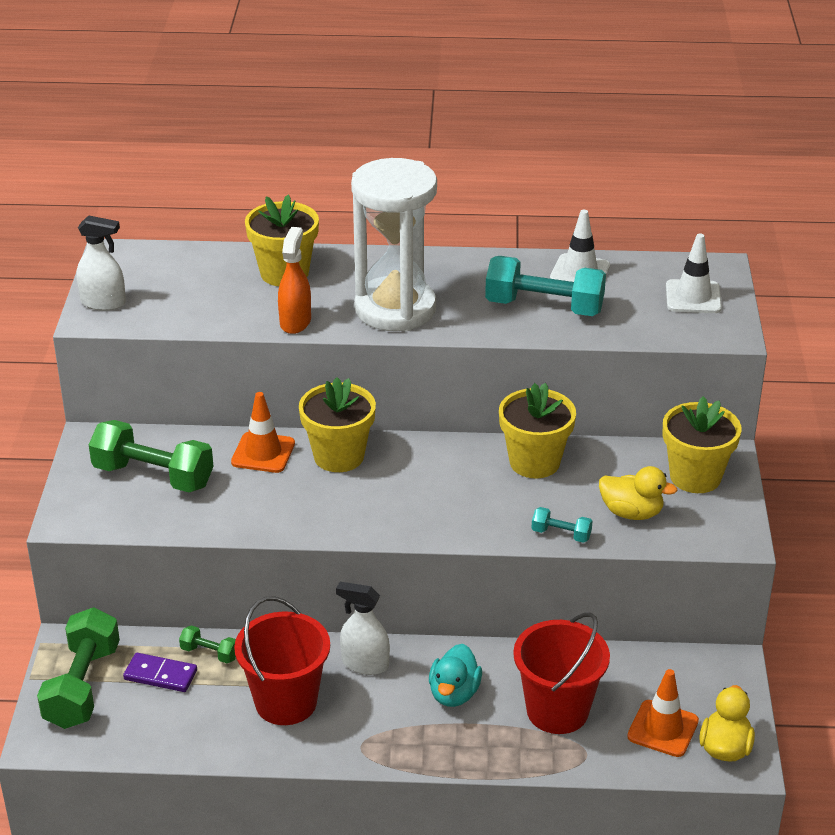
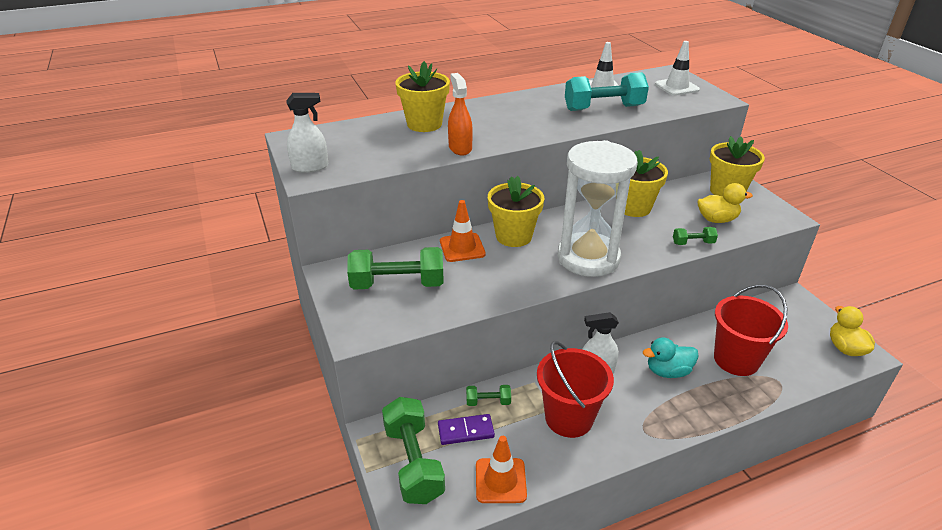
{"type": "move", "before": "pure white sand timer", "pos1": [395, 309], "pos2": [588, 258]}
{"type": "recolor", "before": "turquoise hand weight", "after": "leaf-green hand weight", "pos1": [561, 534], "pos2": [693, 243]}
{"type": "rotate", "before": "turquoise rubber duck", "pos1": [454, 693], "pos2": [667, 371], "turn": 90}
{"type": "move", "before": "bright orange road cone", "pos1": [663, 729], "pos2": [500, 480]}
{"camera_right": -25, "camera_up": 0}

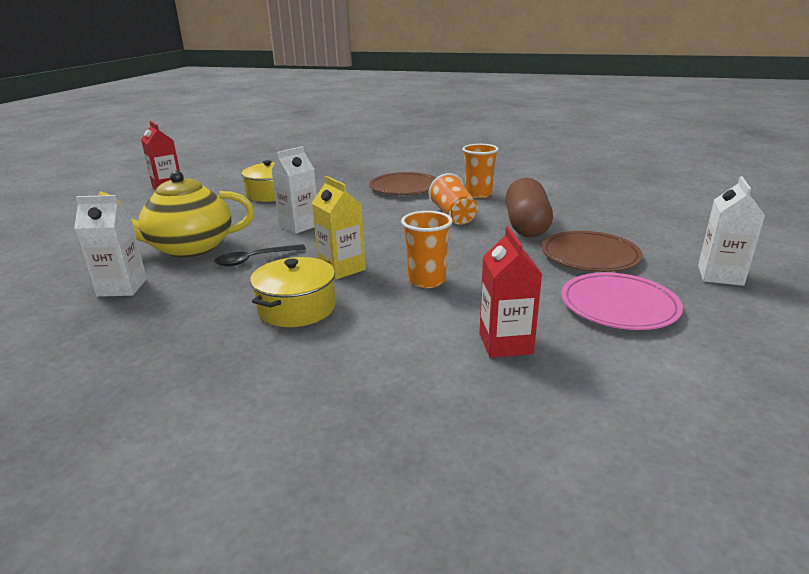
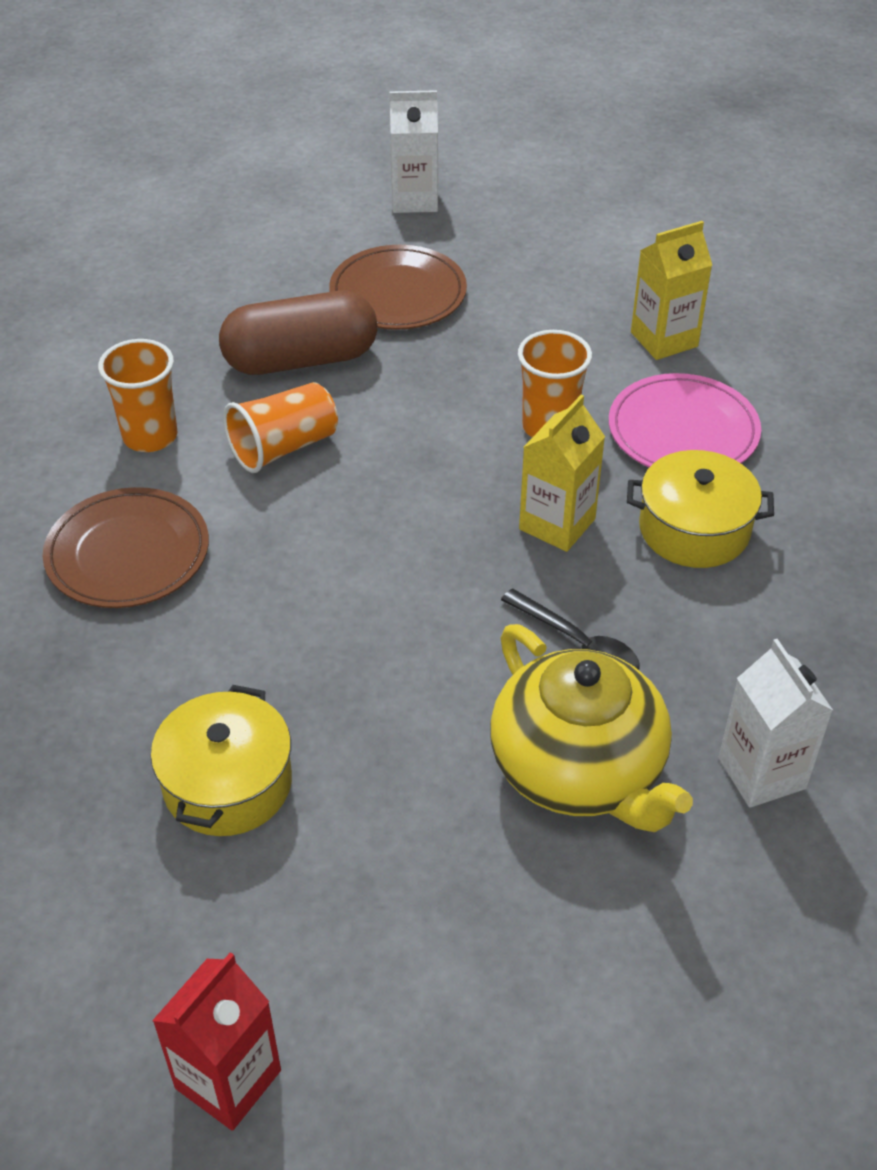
{"type": "delete", "before": "pure white carton", "pos1": [299, 226]}
{"type": "recolor", "before": "crimson carton", "after": "bright yellow carton", "pos1": [505, 344], "pos2": [664, 339]}
{"type": "move", "before": "rosy dinner plate", "pos1": [619, 305], "pos2": [683, 431]}
{"camera_right": -110, "camera_up": 20}

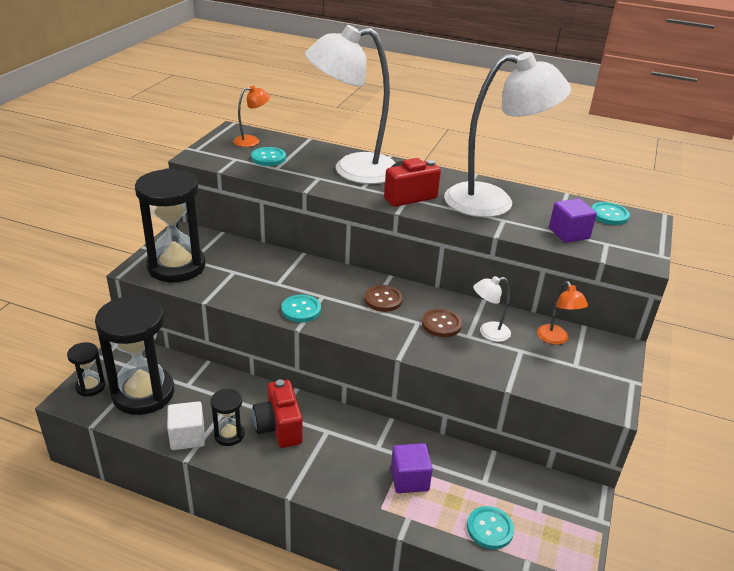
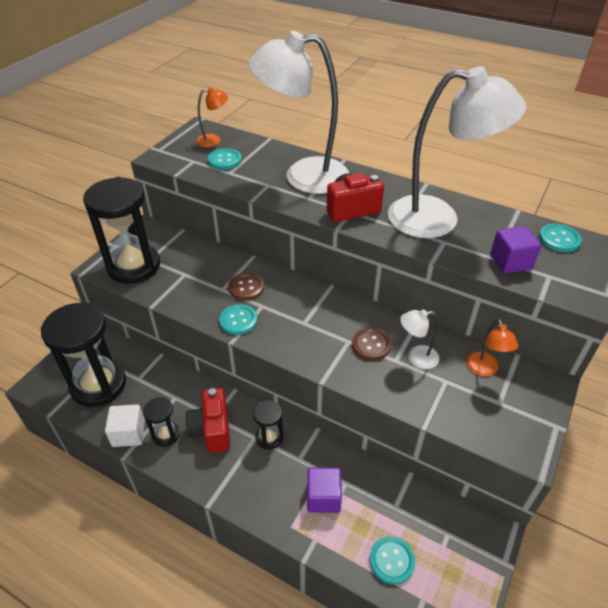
{"type": "move", "before": "dark brown shirt button", "pos1": [383, 299], "pos2": [246, 287]}
{"type": "move", "before": "ebony sand timer", "pos1": [90, 387], "pos2": [269, 437]}
{"camera_right": 10, "camera_up": 10}

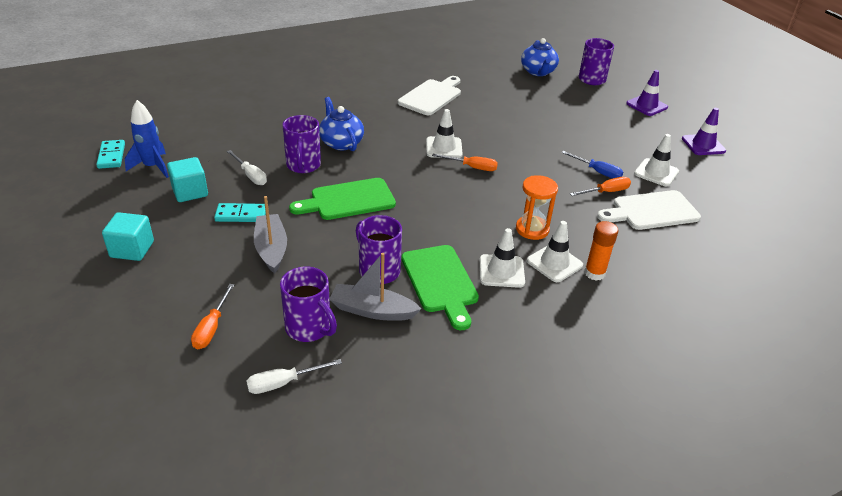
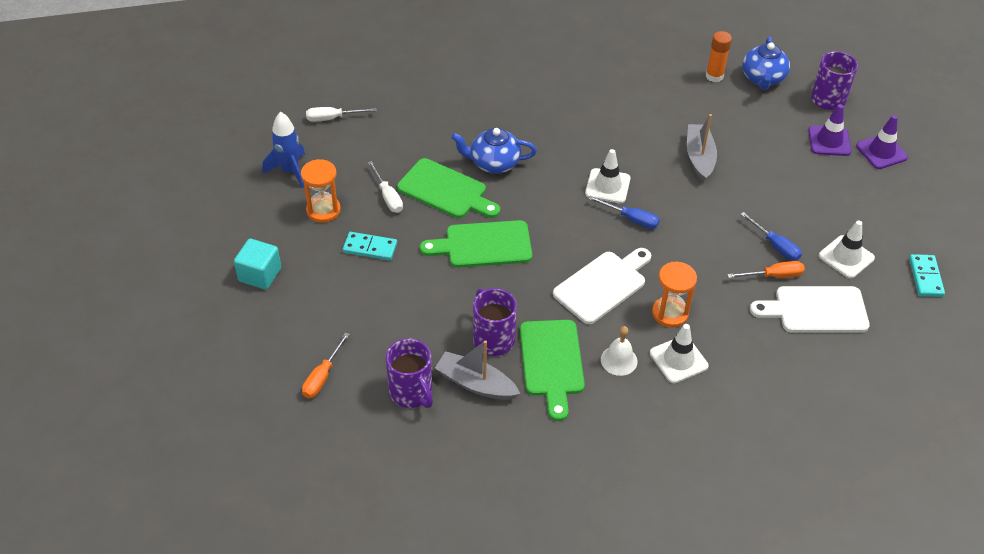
{"type": "move", "before": "pure white chopping board", "pos1": [431, 96], "pos2": [603, 285]}
{"type": "rotate", "before": "royal blue china teapot", "pos1": [341, 143], "pos2": [493, 163], "turn": -75}
{"type": "move", "before": "violet road cone", "pos1": [703, 145], "pos2": [829, 141]}
{"type": "replace", "before": "violet tea mug", "after": "leaf-green chopping board", "pos1": [303, 165], "pos2": [446, 191]}
{"type": "move", "before": "turquoise domino", "pos1": [111, 156], "pos2": [925, 277]}
{"type": "recolor", "before": "bright orange flat screwdriver", "after": "royal blue flat screwdriver", "pos1": [472, 167], "pos2": [631, 219]}
{"type": "replace", "before": "turquoise block", "after": "bright orange sand timer", "pos1": [190, 192], "pos2": [323, 210]}
{"type": "move", "before": "ash-grey boat", "pos1": [271, 249], "pos2": [699, 157]}
{"type": "move", "before": "bright orange glue", "pos1": [594, 273], "pos2": [714, 76]}
{"type": "replace", "before": "pure white road cone", "after": "pure white bell", "pos1": [501, 271], "pos2": [619, 360]}
{"type": "move", "before": "pure white flat screwdriver", "pos1": [283, 383], "pos2": [332, 118]}
{"camera_right": 15, "camera_up": 10}

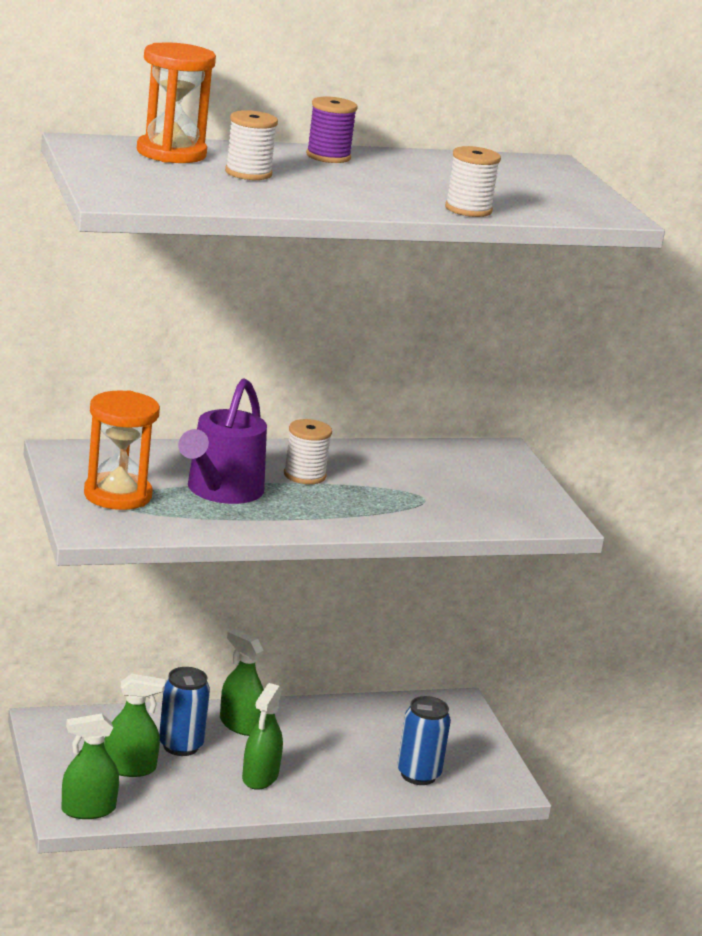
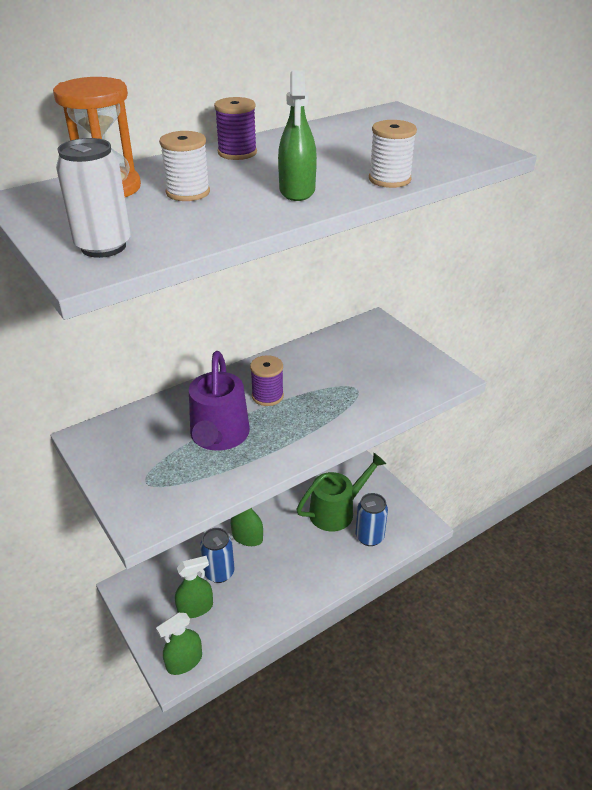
{"type": "delete", "before": "bright orange sand timer", "pos1": [117, 495]}
{"type": "recolor", "before": "pure white spool", "after": "violet spool", "pos1": [304, 475], "pos2": [267, 396]}
{"type": "move", "before": "leaf-green spray bottle", "pos1": [260, 777], "pos2": [297, 190]}
{"type": "insert", "after": "pure white soda can", "pos2": [103, 247]}
{"type": "insert", "after": "leaf-green watering can", "pos2": [336, 511]}
{"camera_right": -15, "camera_up": 15}

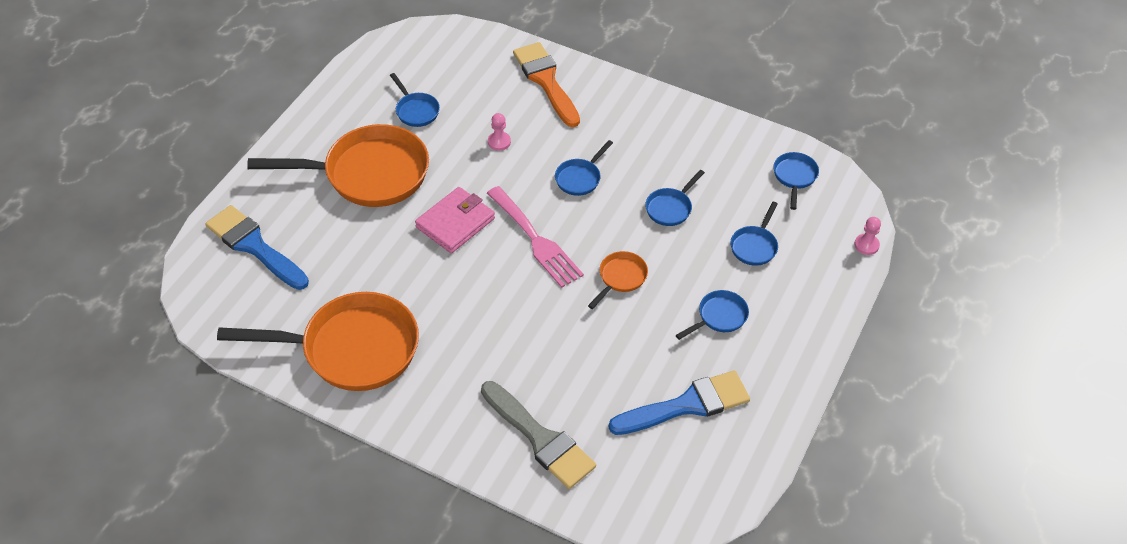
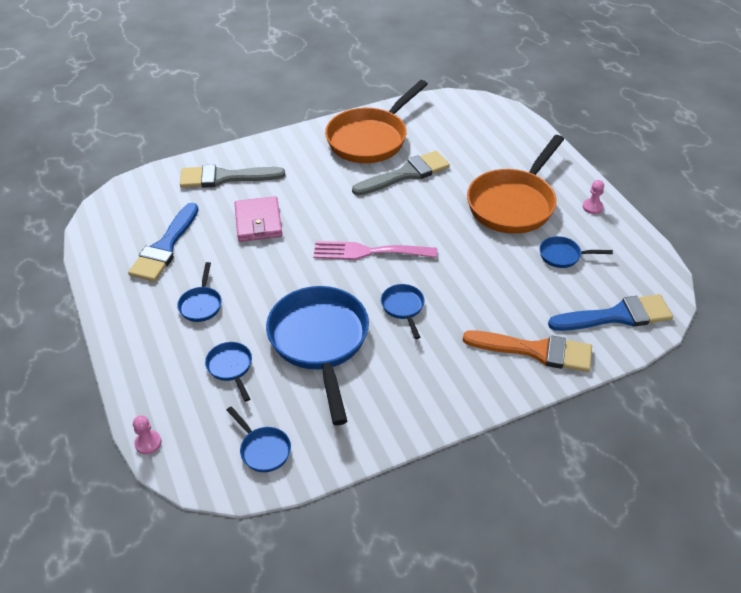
{"type": "move", "before": "rosy chess pawn", "pos1": [499, 142], "pos2": [592, 207]}
{"type": "resize", "before": "royal blue pan", "pos1": [670, 208], "pos2": [320, 342], "scale": 2.25}
{"type": "move", "before": "rosy billfold", "pos1": [455, 223], "pos2": [258, 222]}
{"type": "move", "before": "royal blue brush", "pos1": [254, 246], "pos2": [616, 316]}
{"type": "delete", "before": "bright orange pan", "pos1": [620, 278]}
{"type": "insert", "after": "ash-grey brush", "pos2": [406, 174]}
{"camera_right": 130, "camera_up": -5}

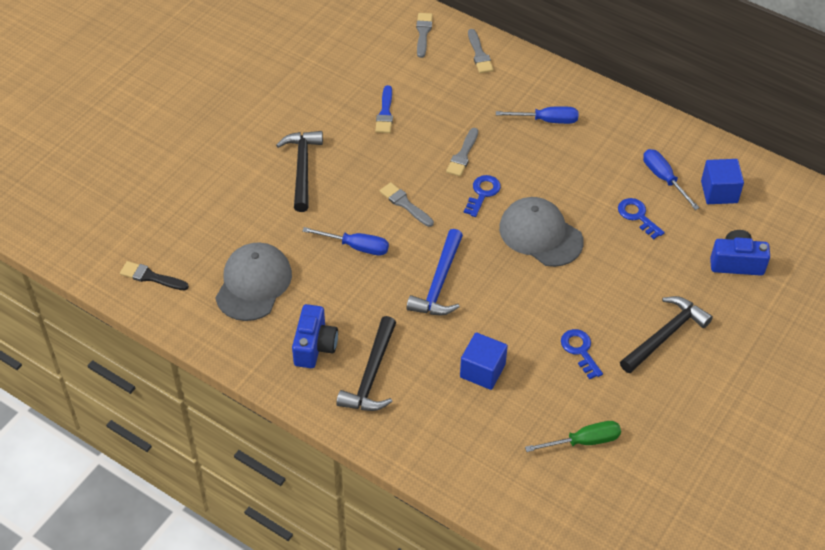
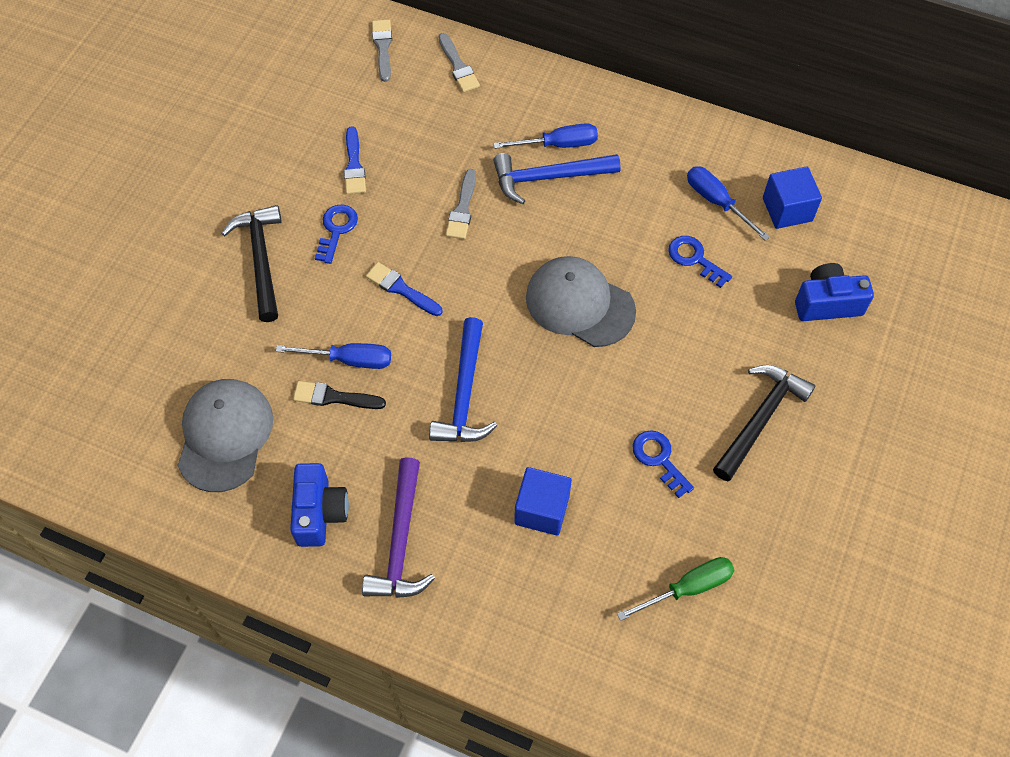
{"type": "move", "before": "royal blue key", "pos1": [482, 193], "pos2": [336, 230]}
{"type": "recolor", "before": "ash-grey brush", "after": "royal blue brush", "pos1": [405, 204], "pos2": [401, 289]}
{"type": "move", "before": "ebony brush", "pos1": [151, 277], "pos2": [334, 397]}
{"type": "recolor", "before": "ebony hammer", "after": "violet hammer", "pos1": [371, 375], "pos2": [400, 541]}
{"type": "insert", "after": "royal blue hammer", "pos2": [548, 177]}
{"camera_right": -10, "camera_up": 10}

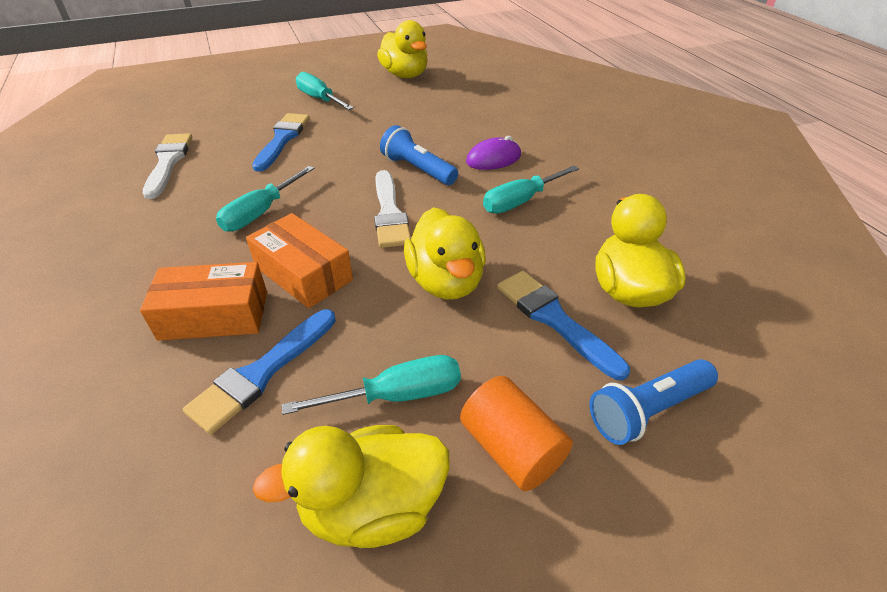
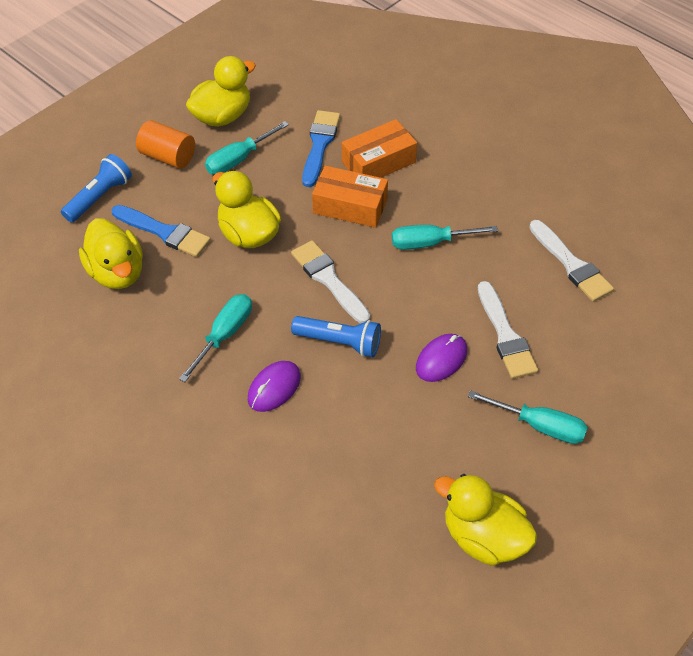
{"type": "recolor", "before": "royal blue brush", "after": "pure white brush", "pos1": [282, 139], "pos2": [505, 335]}
{"type": "rotate", "before": "turquoise flat screwdriver", "pos1": [261, 212], "pos2": [431, 243], "turn": -105}
{"type": "insert", "after": "violet PC mouse", "pos2": [441, 359]}
{"camera_right": 155, "camera_up": 10}

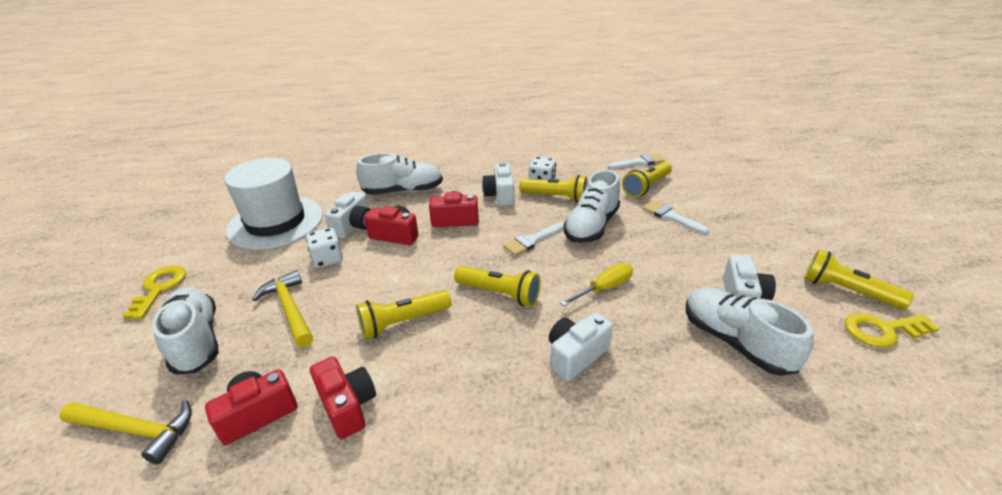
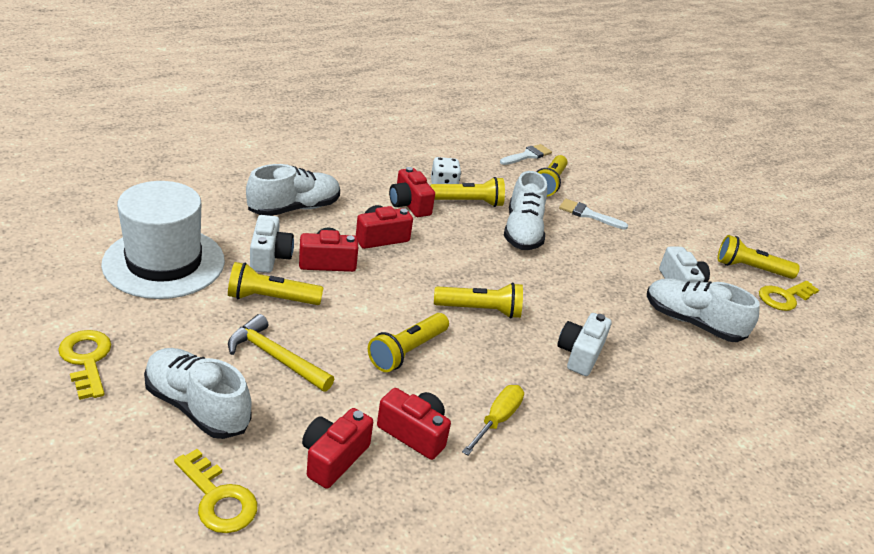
{"type": "recolor", "before": "pure white compact camera", "after": "crimson compact camera", "pos1": [500, 195], "pos2": [409, 205]}
{"type": "delete", "before": "pure white brush", "pos1": [532, 241]}
{"type": "replace", "before": "pure white dice", "after": "bright yellow pocket torch", "pos1": [328, 259], "pos2": [271, 298]}
{"type": "move", "before": "bright yellow flat screwdriver", "pos1": [605, 288], "pos2": [497, 419]}
{"type": "replace", "before": "bright yellow hammer", "after": "bright yellow key", "pos1": [136, 430], "pos2": [218, 498]}
{"camera_right": -30, "camera_up": 0}

